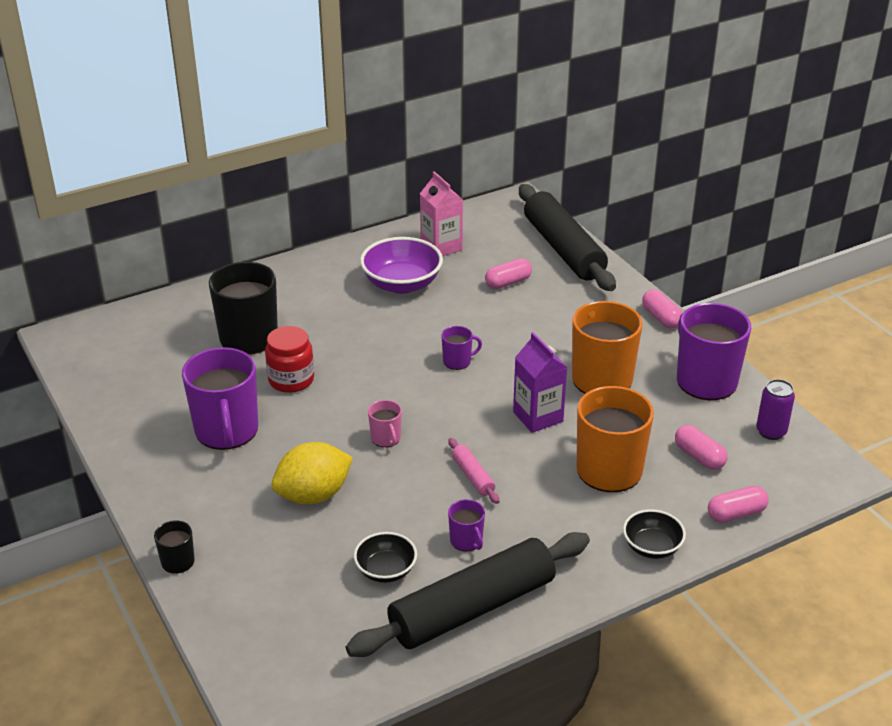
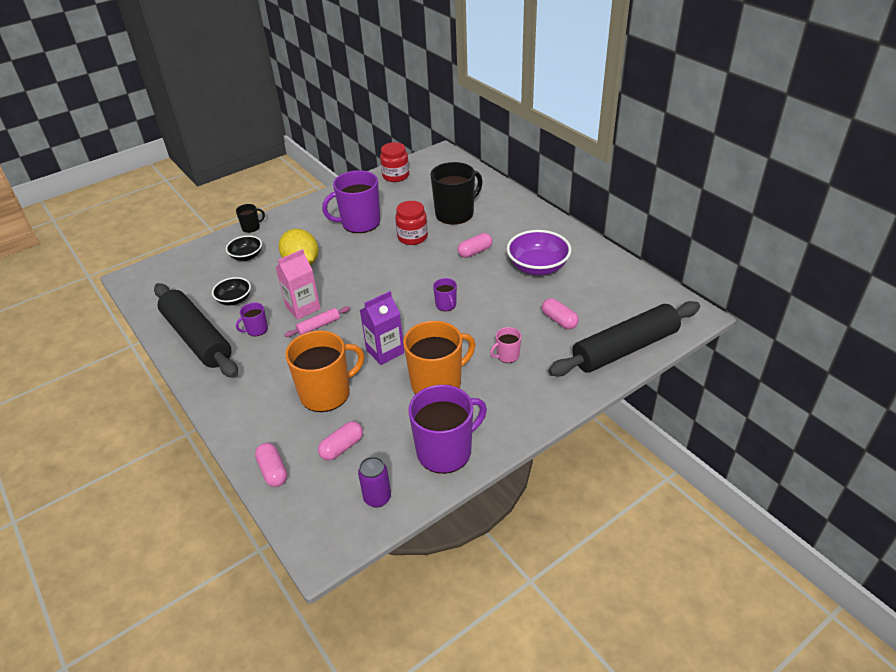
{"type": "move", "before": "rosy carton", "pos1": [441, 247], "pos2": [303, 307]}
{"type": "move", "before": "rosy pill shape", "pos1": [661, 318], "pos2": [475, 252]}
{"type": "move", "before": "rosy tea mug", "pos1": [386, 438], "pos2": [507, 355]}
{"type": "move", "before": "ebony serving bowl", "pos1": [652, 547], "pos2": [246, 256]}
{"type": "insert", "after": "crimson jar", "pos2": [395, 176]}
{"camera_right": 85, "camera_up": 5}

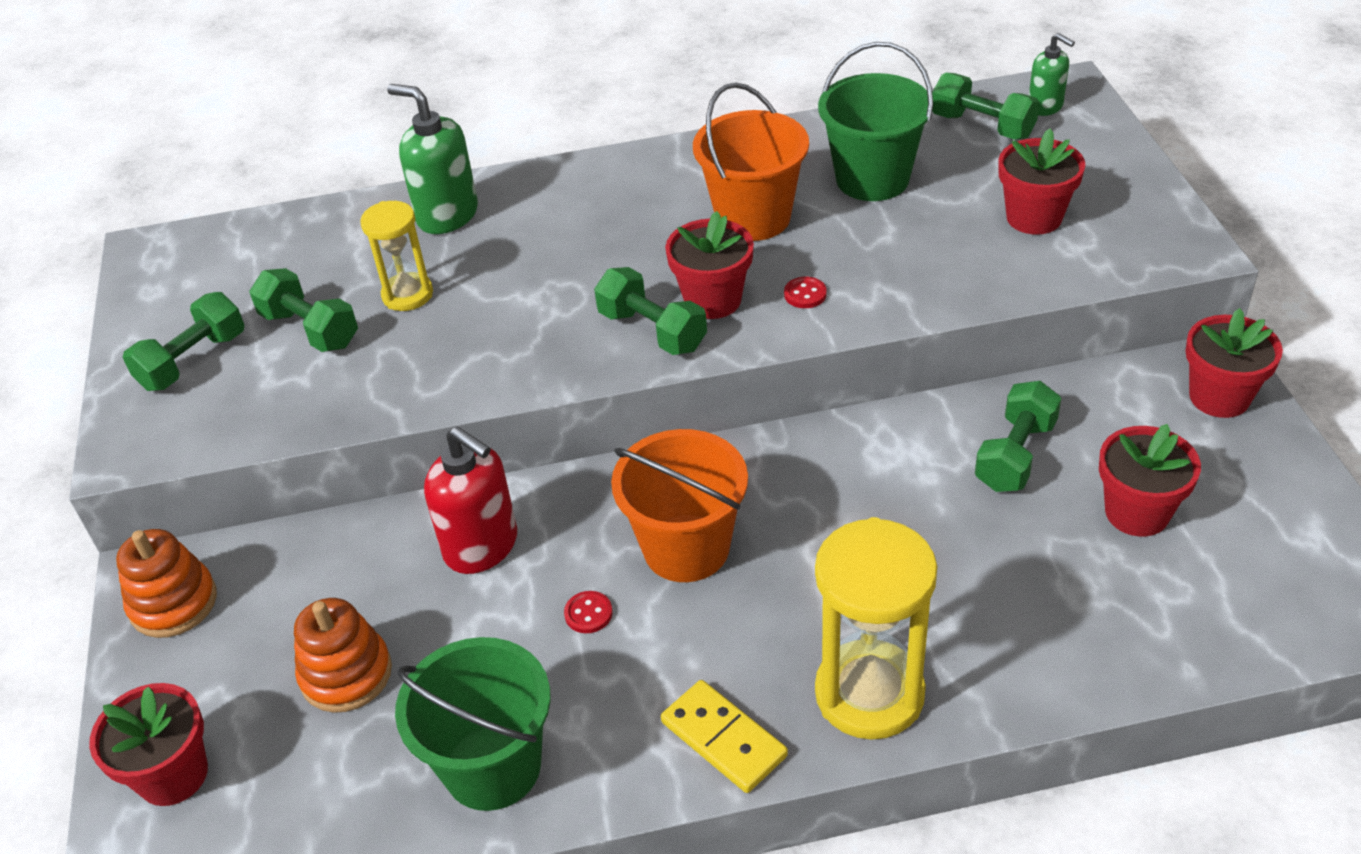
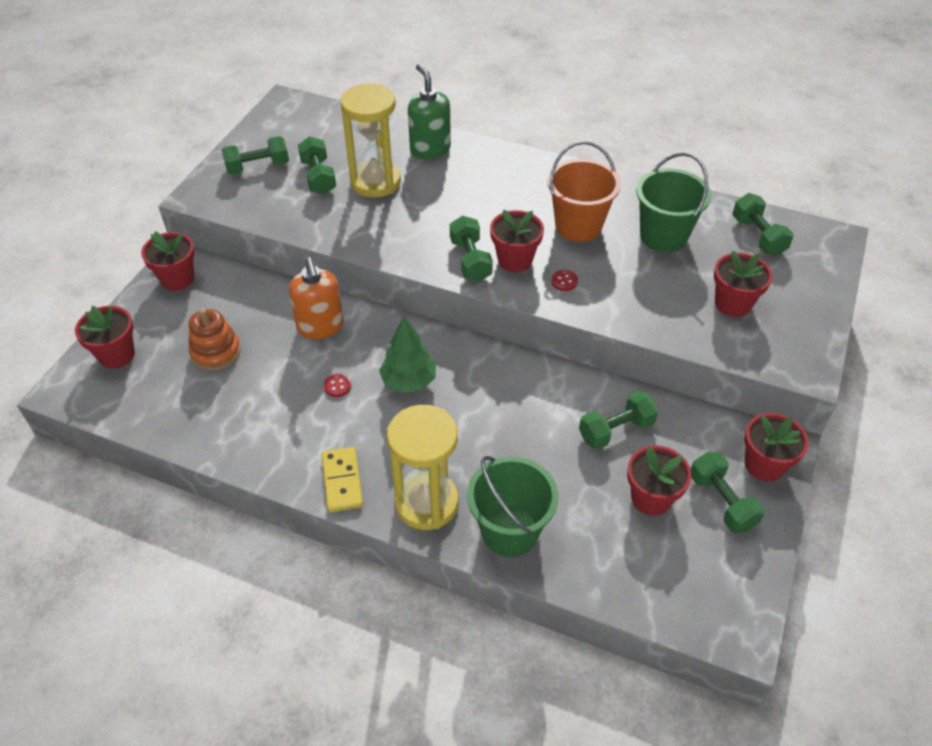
{"type": "delete", "before": "leaf-green soap pump", "pos1": [1045, 107]}
{"type": "resize", "before": "bright yellow sand timer", "pos1": [407, 295], "pos2": [375, 182], "scale": 1.7}
{"type": "recolor", "before": "crimson soap pump", "after": "bright orange soap pump", "pos1": [482, 546], "pos2": [320, 327]}
{"type": "replace", "before": "bright orange pail", "after": "leaf-green tree", "pos1": [686, 548], "pos2": [409, 381]}
{"type": "replace", "before": "bright orange ring stacker", "after": "crimson flower pot", "pos1": [173, 603], "pos2": [177, 279]}
{"type": "move", "before": "leaf-green pail", "pos1": [492, 767], "pos2": [509, 531]}
{"type": "insert", "after": "leaf-green hand weight", "pos2": [721, 501]}
{"camera_right": 30, "camera_up": 5}

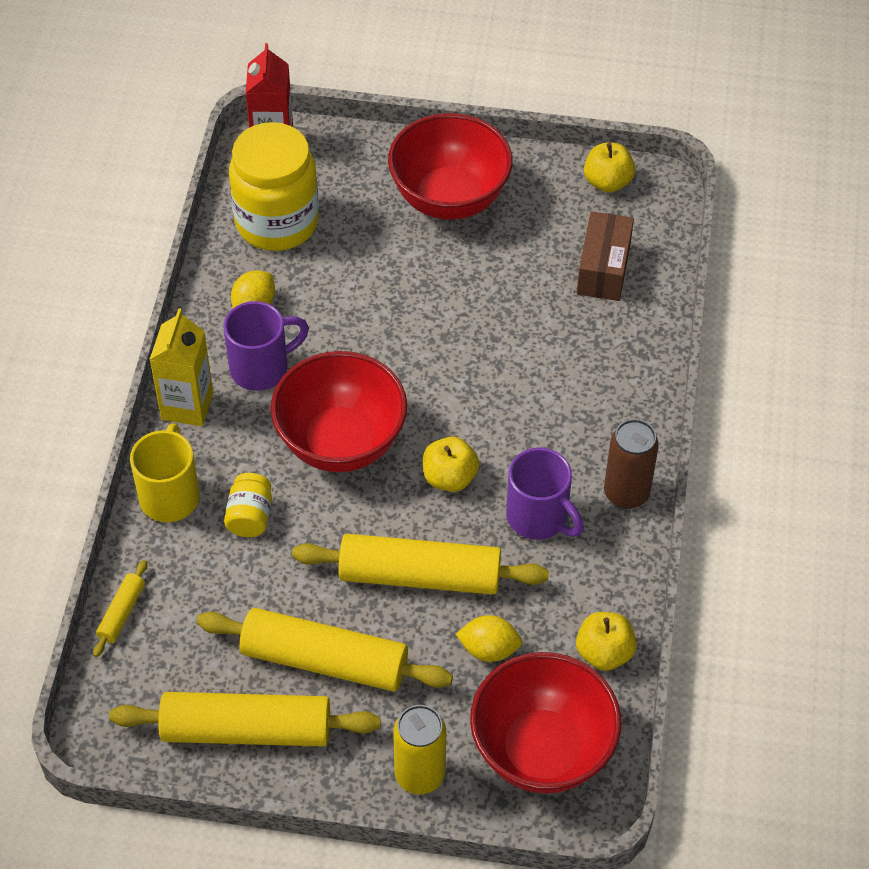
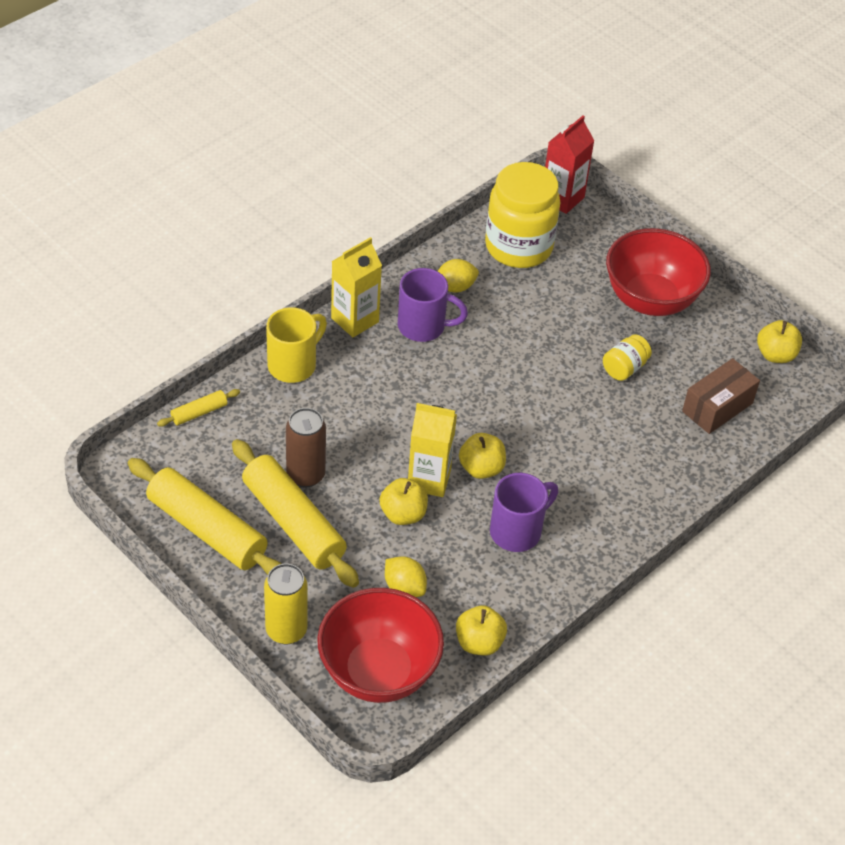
{"type": "delete", "before": "crimson serving bowl", "pos1": [341, 442]}
{"type": "move", "before": "dark brown soda can", "pos1": [626, 493], "pos2": [305, 475]}
{"type": "rotate", "before": "violet tea mug", "pos1": [539, 517], "pos2": [517, 531], "turn": -120}
{"type": "move", "before": "bright yellow jar", "pos1": [250, 516], "pos2": [624, 368]}
{"type": "replace", "before": "bright yellow pastry roller", "after": "bright yellow apple fruit", "pos1": [420, 576], "pos2": [403, 514]}
{"type": "insert", "after": "bright yellow carton", "pos2": [429, 479]}
{"camera_right": 35, "camera_up": -5}

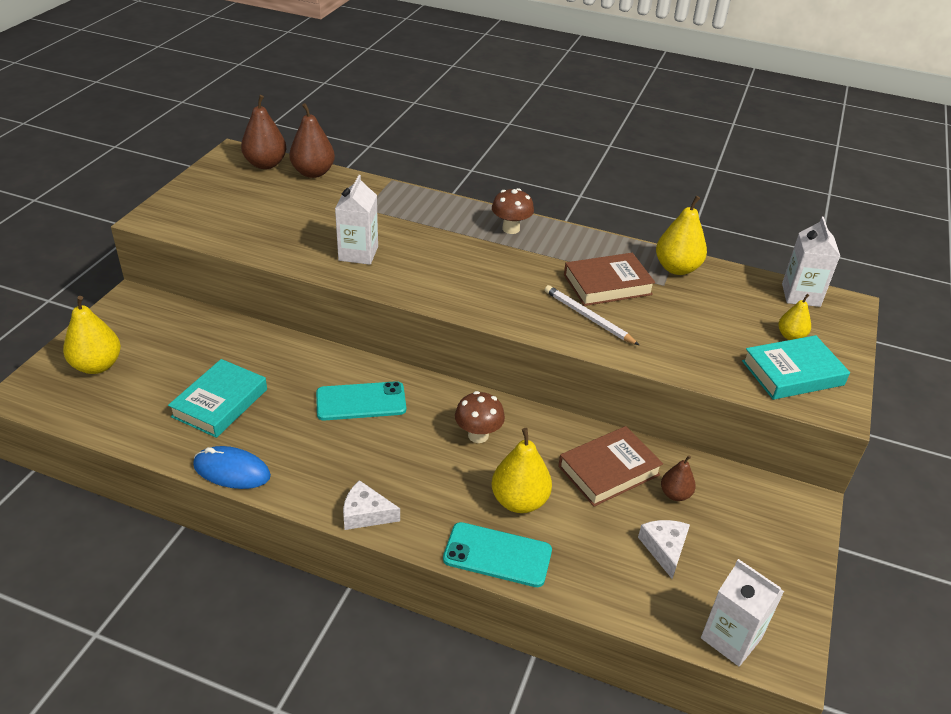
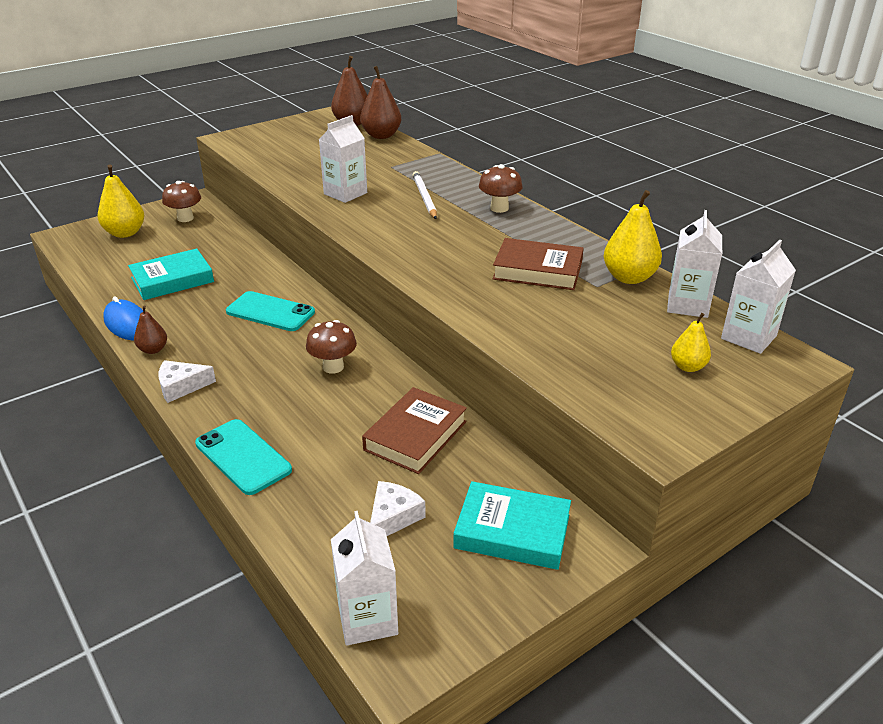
{"type": "move", "before": "pure white lead pencil", "pos1": [588, 317], "pos2": [424, 197]}
{"type": "move", "before": "turquoise hardcover", "pos1": [792, 373], "pos2": [512, 531]}
{"type": "rotate", "before": "dark brown hardcover", "pos1": [609, 471], "pos2": [415, 436], "turn": -60}
{"type": "delete", "before": "bright yellow toy pear", "pos1": [519, 501]}
{"type": "move", "before": "dark brown toy pear", "pos1": [675, 494], "pos2": [153, 350]}
{"type": "rotate", "before": "pure white cheese", "pos1": [365, 514], "pos2": [181, 387], "turn": -60}
{"type": "insert", "after": "dark brown mushroom", "pos2": [185, 218]}
{"type": "insert", "after": "pure white carton", "pos2": [687, 305]}
{"camera_right": 35, "camera_up": -5}

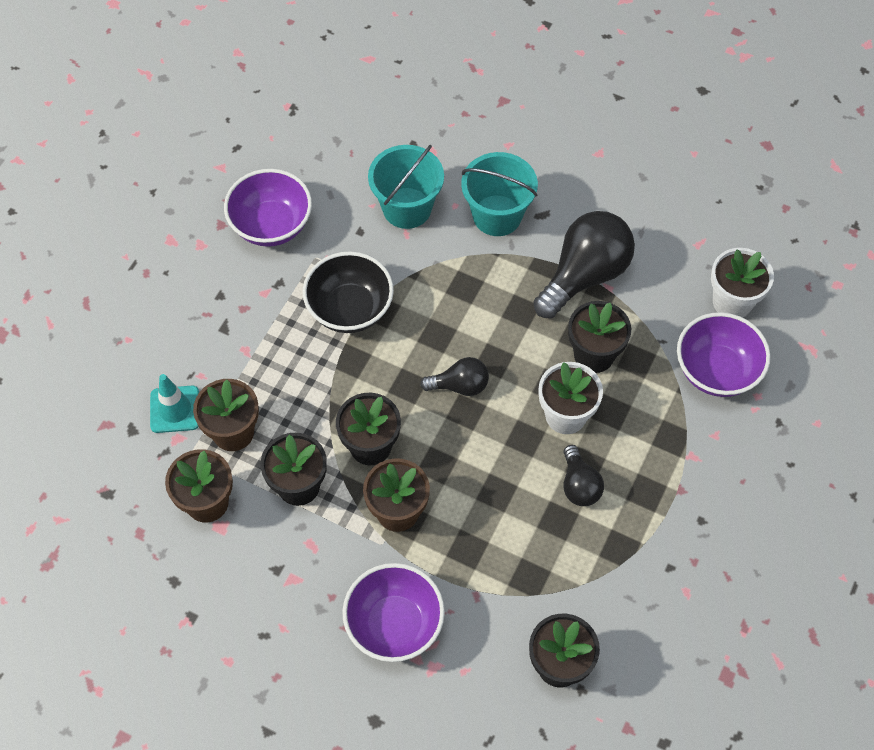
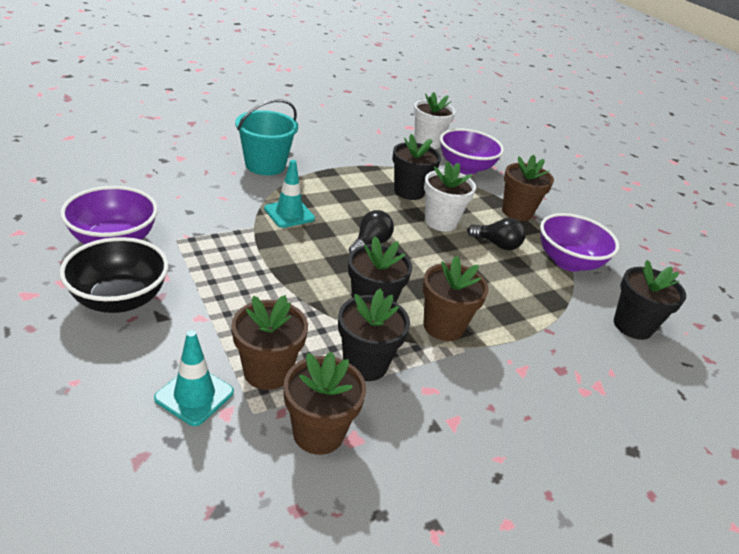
{"type": "delete", "before": "turquoise pail", "pos1": [407, 208]}
{"type": "delete", "before": "ebony lightbulb", "pos1": [585, 275]}
{"type": "move", "before": "ebony serving bowl", "pos1": [350, 309], "pos2": [120, 299]}
{"type": "move", "before": "violet serving bowl", "pos1": [394, 624], "pos2": [568, 262]}
{"type": "insert", "after": "dark brown flower pot", "pos2": [517, 212]}
{"type": "insert", "after": "turquoise road cone", "pos2": [289, 214]}
{"camera_right": -60, "camera_up": -25}

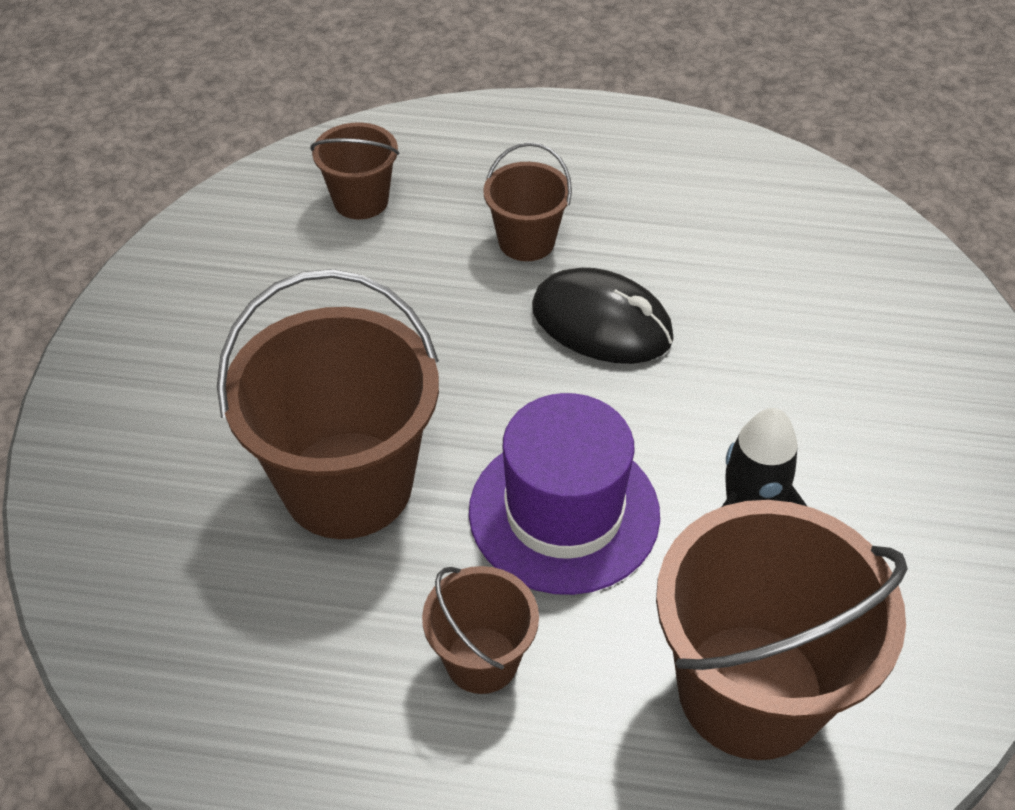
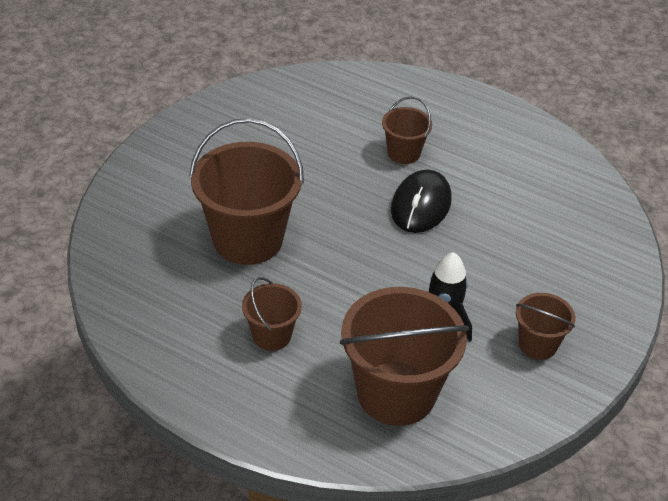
{"type": "move", "before": "dark brown pail", "pos1": [361, 201], "pos2": [537, 344]}
{"type": "rotate", "before": "ebony PC mouse", "pos1": [601, 323], "pos2": [421, 205], "turn": 60}
{"type": "delete", "before": "violet top hat", "pos1": [564, 512]}
{"camera_right": 20, "camera_up": -5}

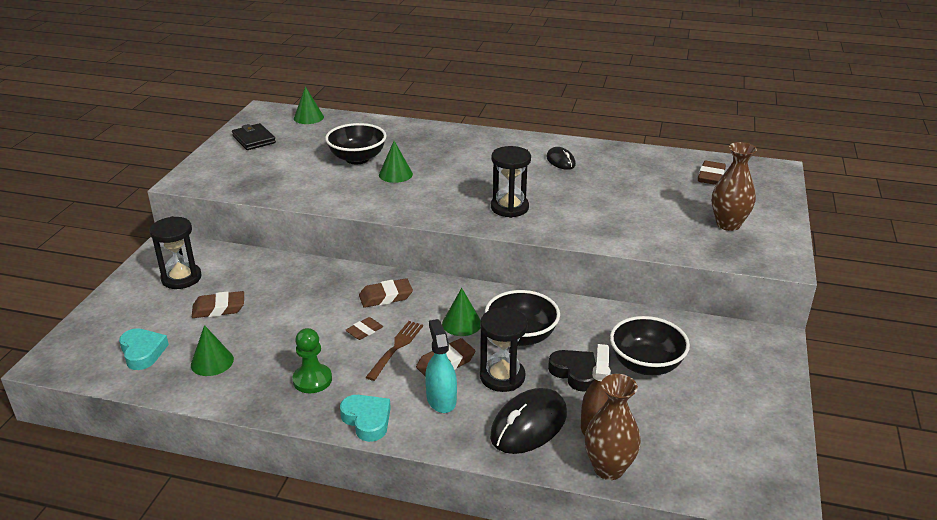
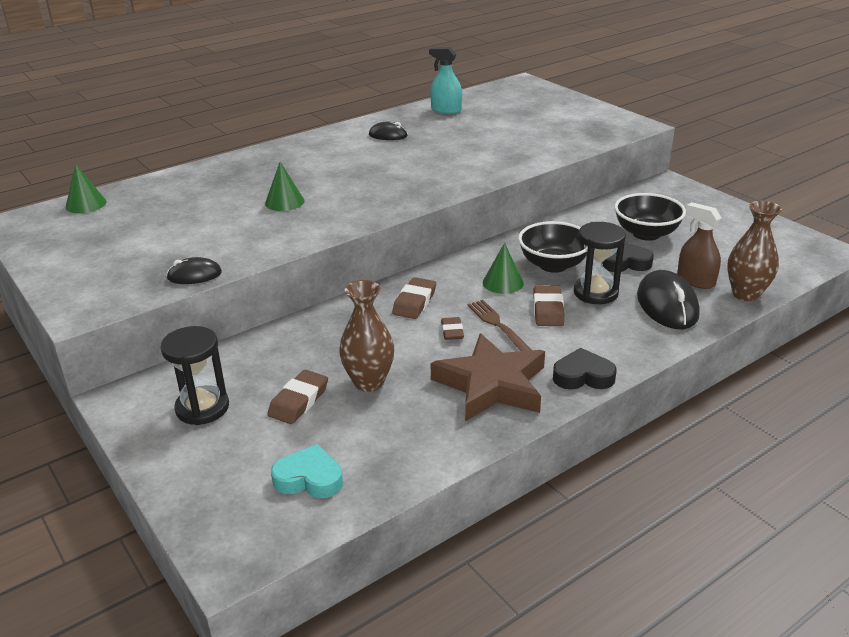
{"type": "delete", "before": "ebony billfold", "pos1": [254, 139]}
{"type": "delete", "before": "ebony serving bowl", "pos1": [357, 158]}
{"type": "move", "before": "dark brown vase", "pos1": [728, 224], "pos2": [369, 382]}
{"type": "delete", "before": "ebony sand timer", "pos1": [509, 208]}
{"type": "delete", "before": "dark brown pencil eraser", "pos1": [711, 176]}
{"type": "move", "before": "turquoise spray bottle", "pos1": [441, 399], "pos2": [446, 110]}
{"type": "delete", "before": "leaf-green cone shape", "pos1": [212, 362]}
{"type": "replace", "before": "leaf-green chess pawn", "after": "dark brown star", "pos1": [312, 380], "pos2": [491, 385]}
{"type": "recolor", "before": "turquoise love heart", "after": "ebony love heart", "pos1": [367, 420], "pos2": [583, 376]}
{"type": "insert", "after": "ebony PC mouse", "pos2": [194, 275]}
{"camera_right": -50, "camera_up": 0}

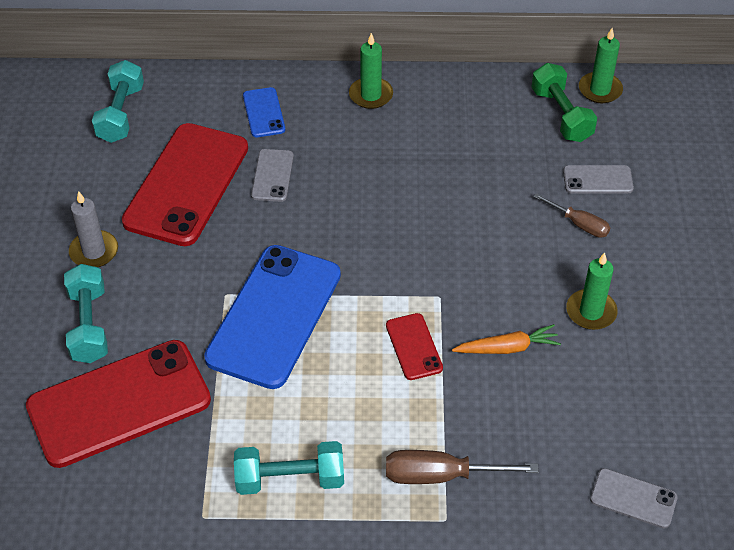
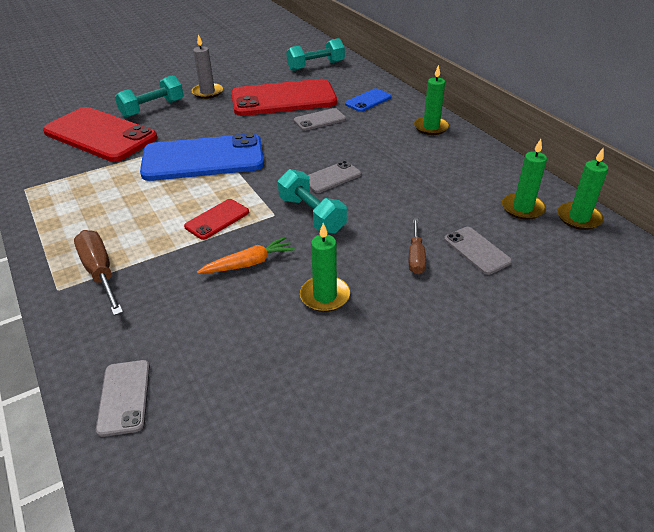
{"type": "replace", "before": "leaf-green hand weight", "after": "leaf-green candle", "pos1": [561, 115], "pos2": [522, 208]}
{"type": "rotate", "before": "bright orange carrot", "pos1": [507, 348], "pos2": [249, 263], "turn": -75}
{"type": "move", "before": "turquoise hand weight", "pos1": [290, 479], "pos2": [311, 215]}
{"type": "insert", "after": "ash-grey phone", "pos2": [331, 177]}
{"camera_right": 60, "camera_up": -10}

